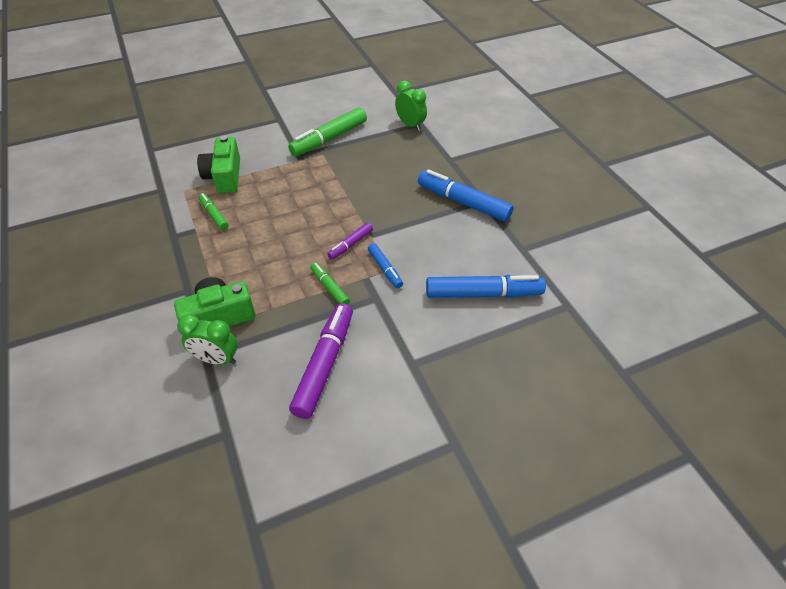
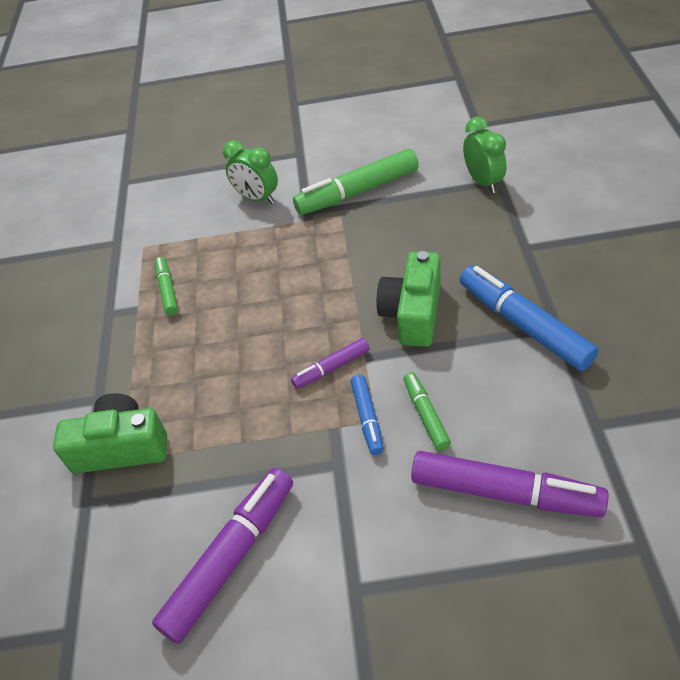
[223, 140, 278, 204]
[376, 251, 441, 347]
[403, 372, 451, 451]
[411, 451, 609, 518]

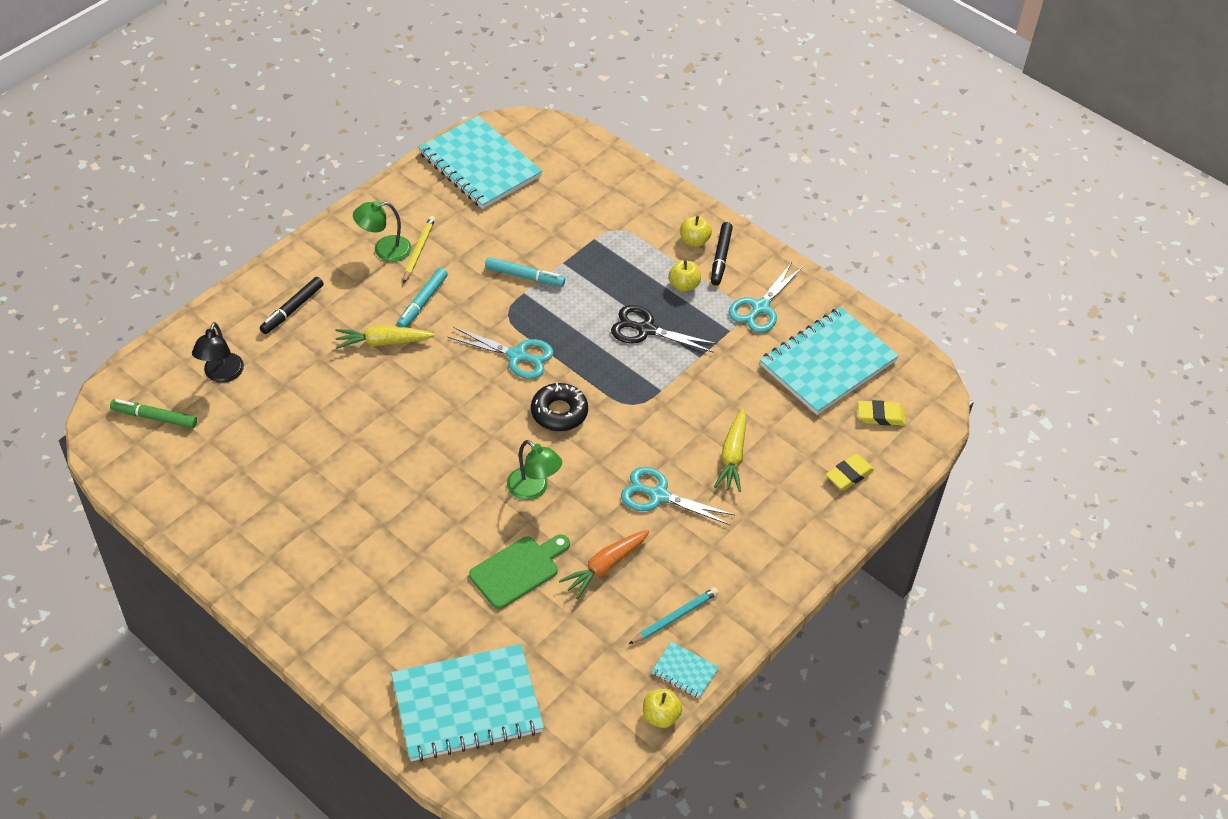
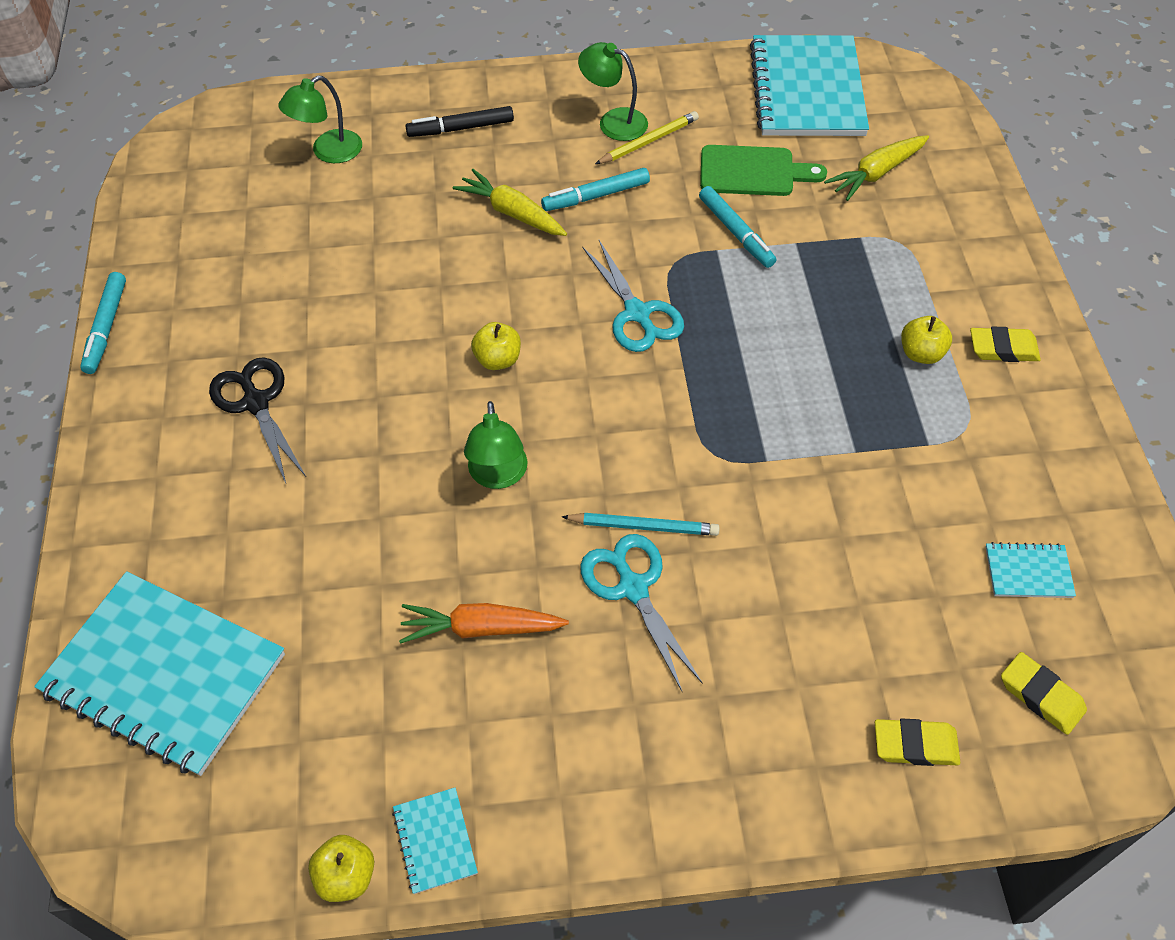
[80, 272, 126, 374]
[209, 357, 307, 483]
[278, 75, 362, 163]
[471, 322, 521, 370]
[562, 513, 720, 536]
[700, 145, 827, 196]
[824, 135, 929, 201]
[970, 327, 1041, 362]
[985, 542, 1076, 598]
[110, 399, 197, 428] (first image)
[531, 382, 588, 431] (first image)
[728, 262, 803, 333] (first image)

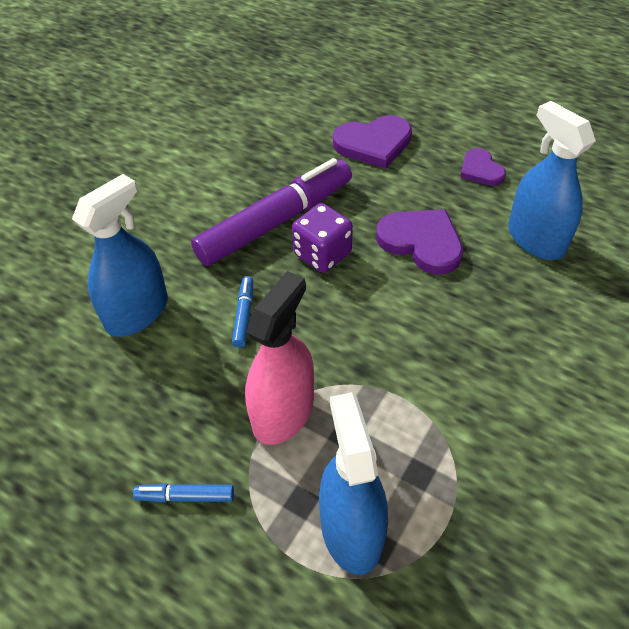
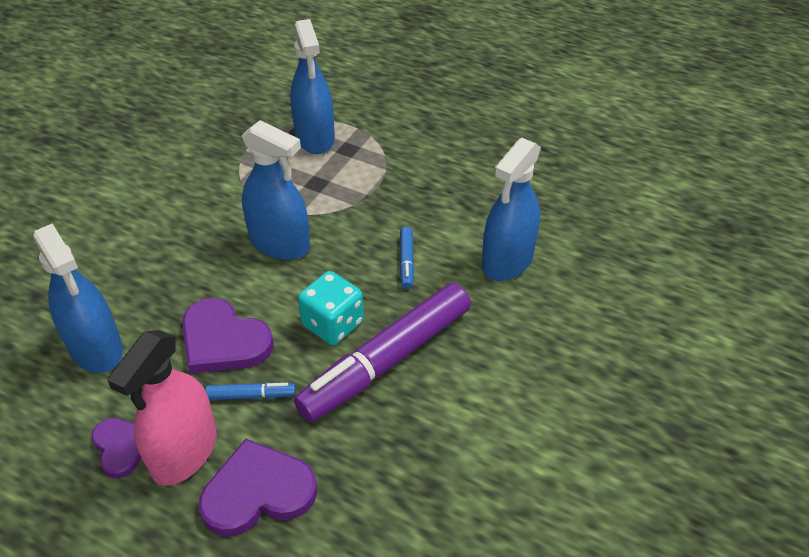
[107, 330, 217, 486]
[205, 382, 296, 400]
[242, 120, 310, 260]
[298, 271, 364, 345]

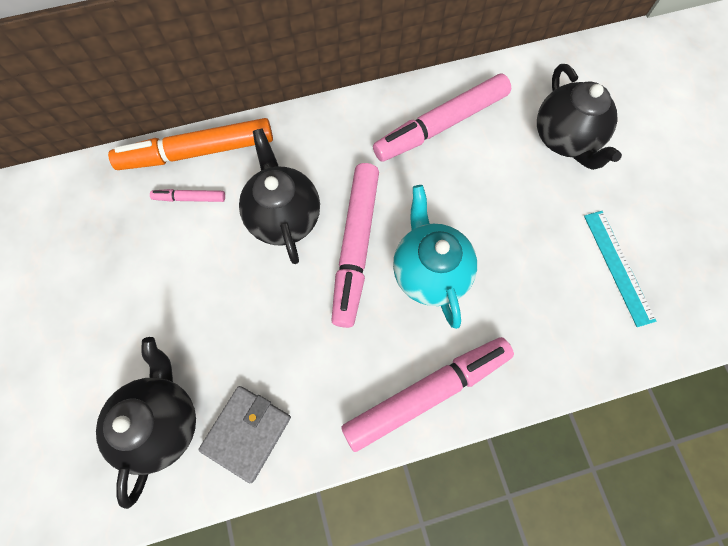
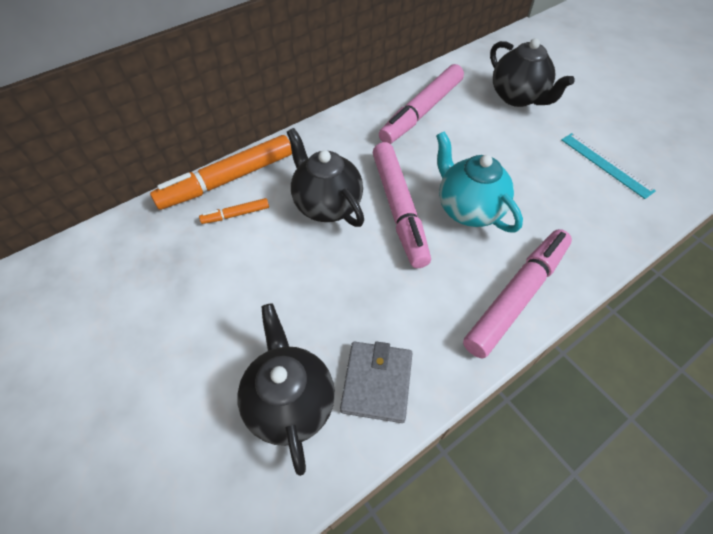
[199, 198, 269, 224]

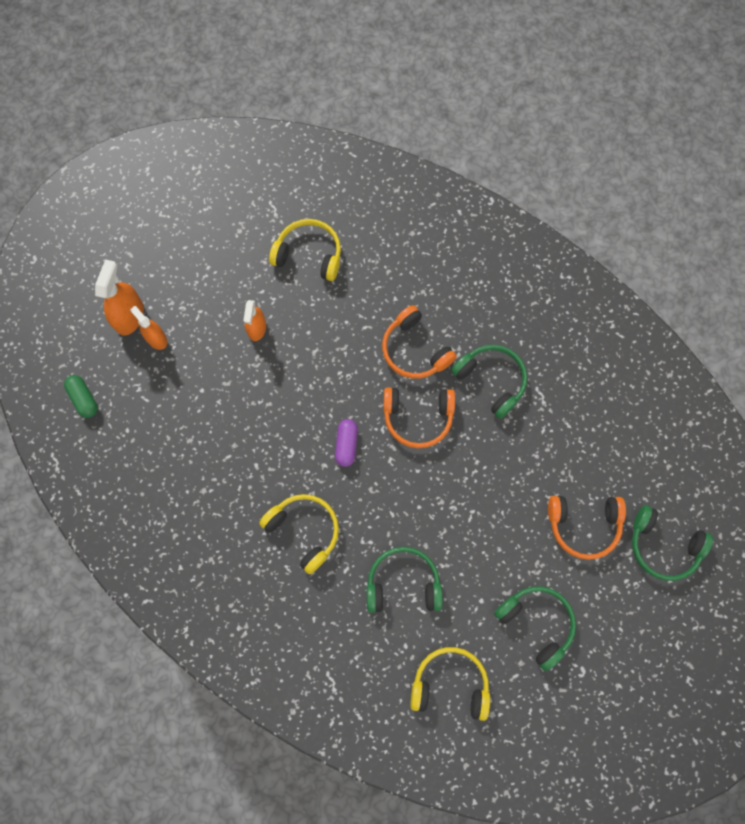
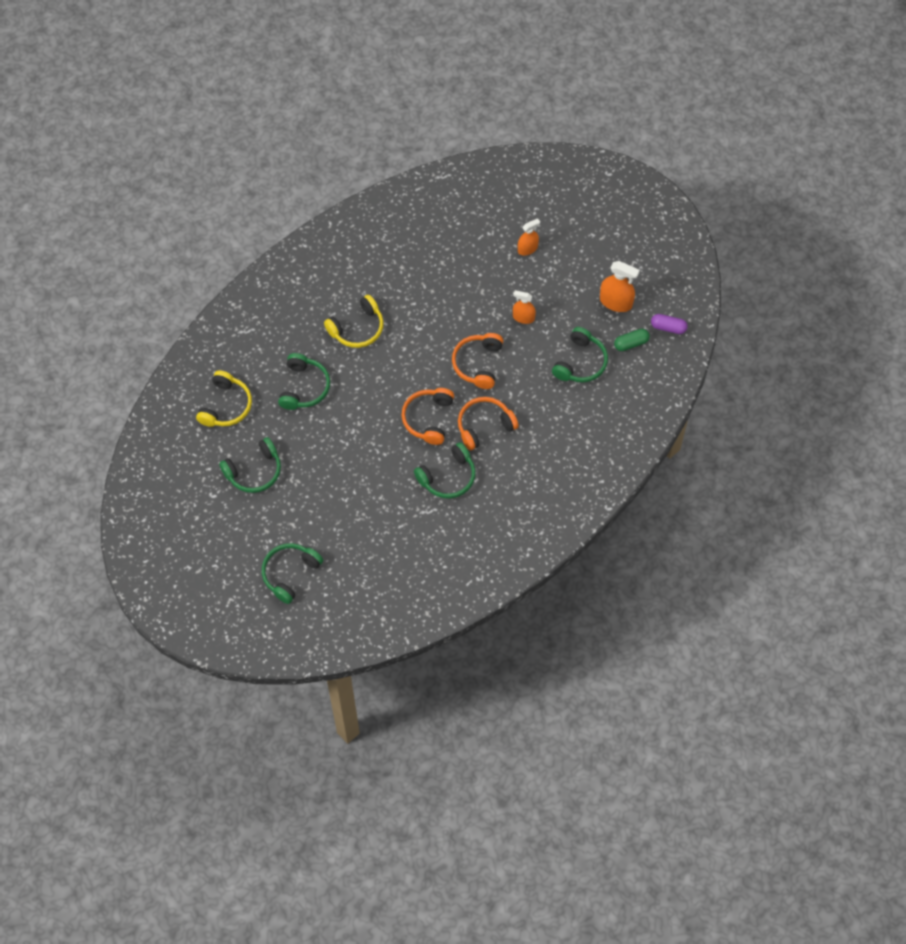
[452, 333, 503, 389]
[552, 327, 608, 382]
[600, 261, 640, 312]
[614, 329, 650, 351]
[651, 314, 688, 334]

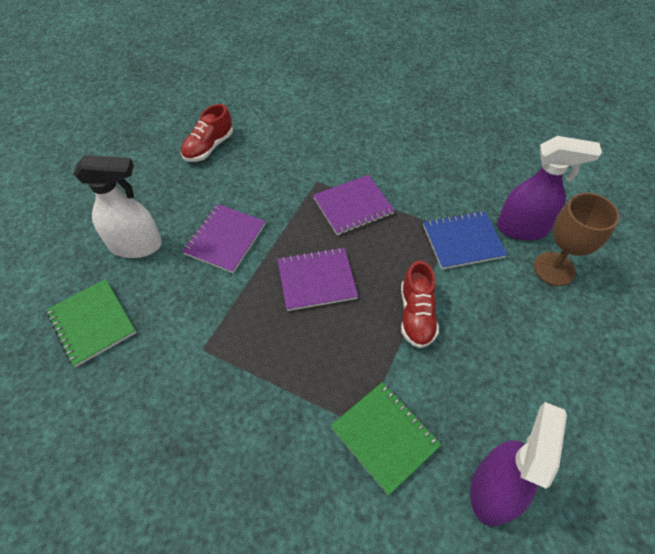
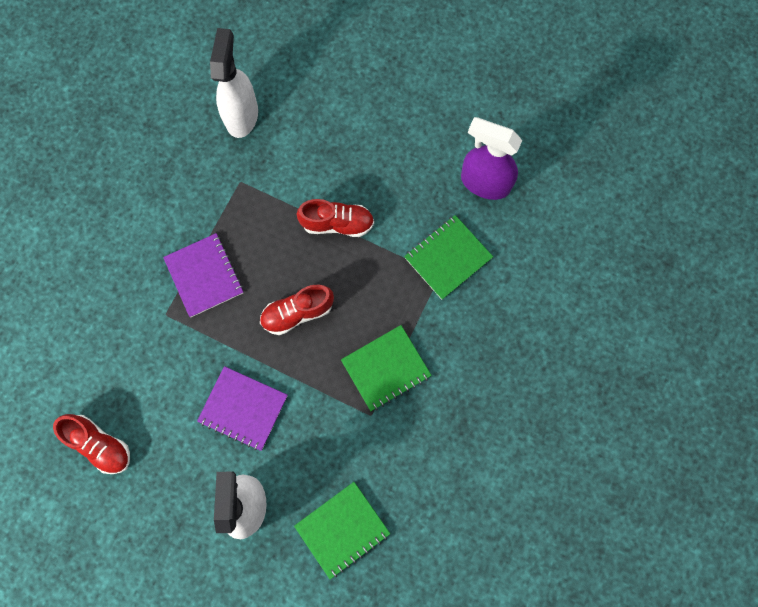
[210, 28, 258, 138]
[260, 285, 334, 335]
[341, 325, 432, 411]
[423, 211, 507, 269] (first image)
[534, 193, 619, 286] (first image)

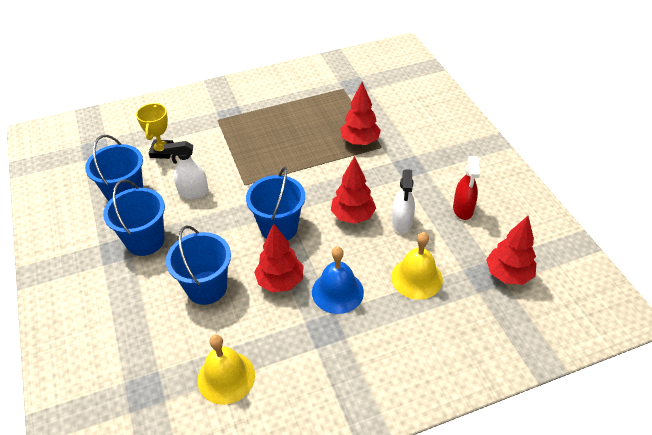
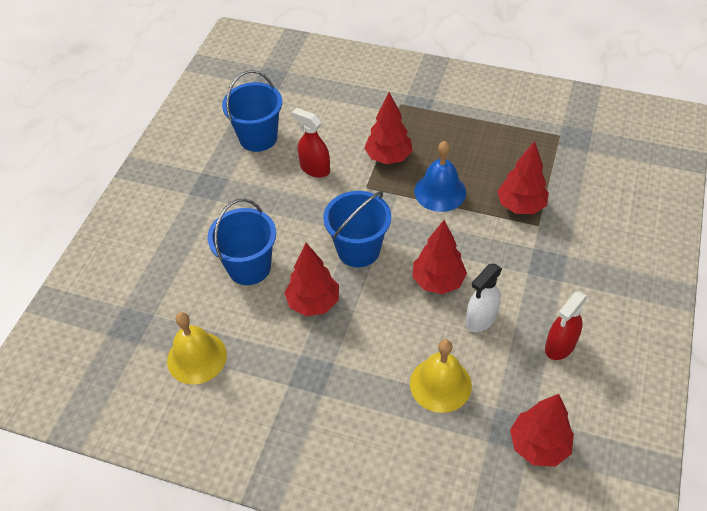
[291, 108, 330, 178]
[364, 92, 413, 164]
[414, 141, 466, 212]
[103, 179, 165, 256] (first image)
[136, 103, 174, 159] (first image)

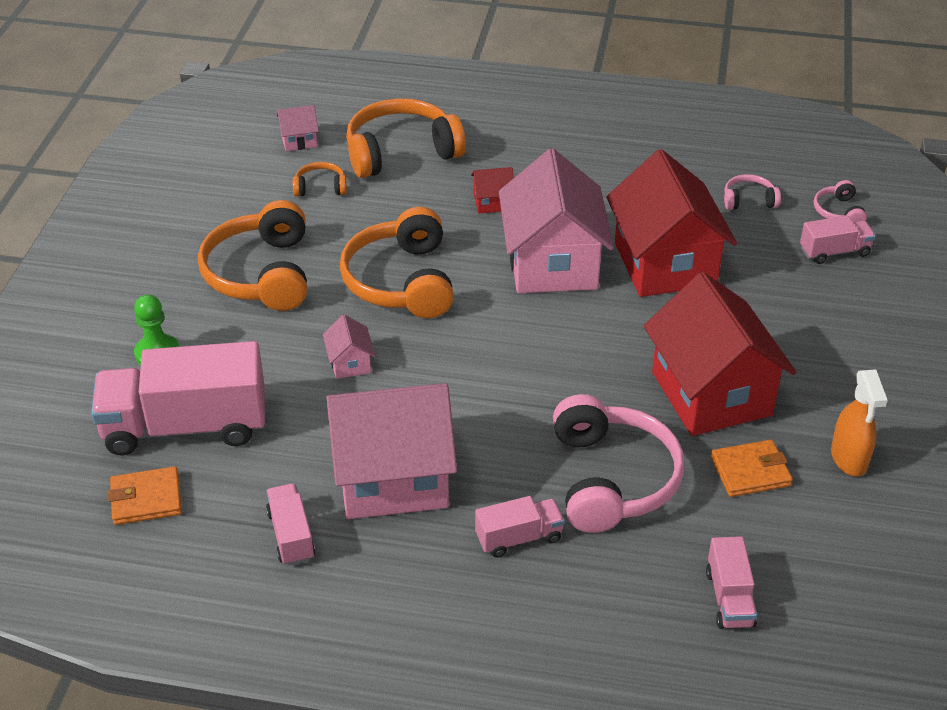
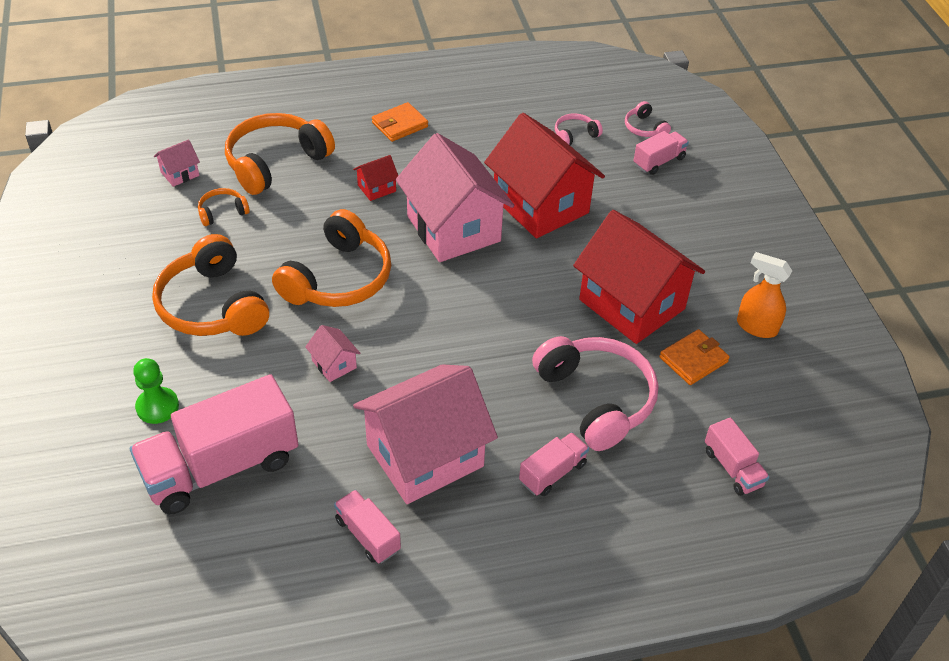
[272, 209, 391, 307]
[372, 102, 428, 142]
[737, 252, 792, 338]

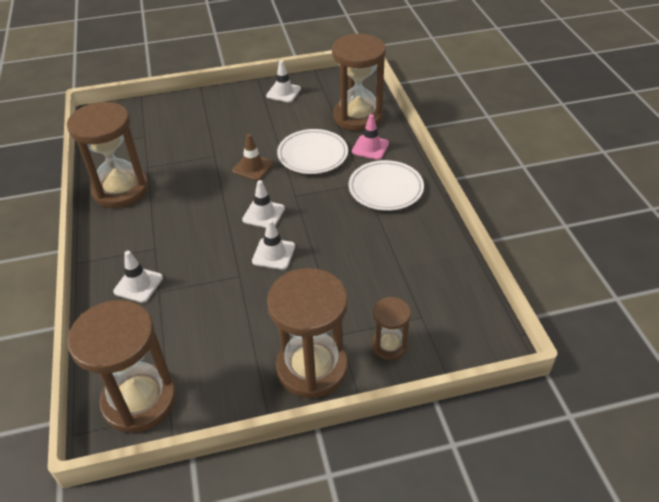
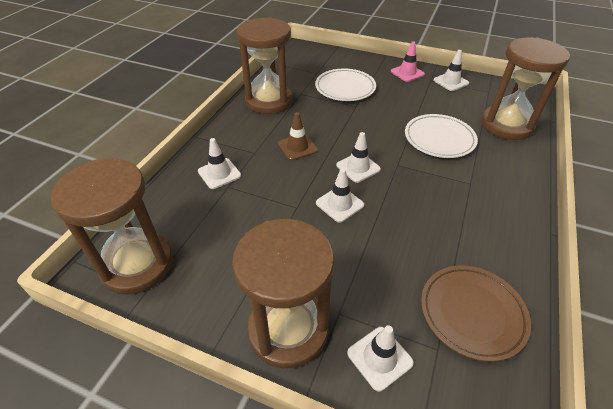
[278, 112, 318, 161]
[315, 68, 376, 101]
[347, 325, 414, 392]
[391, 41, 425, 82]
[421, 266, 531, 362]

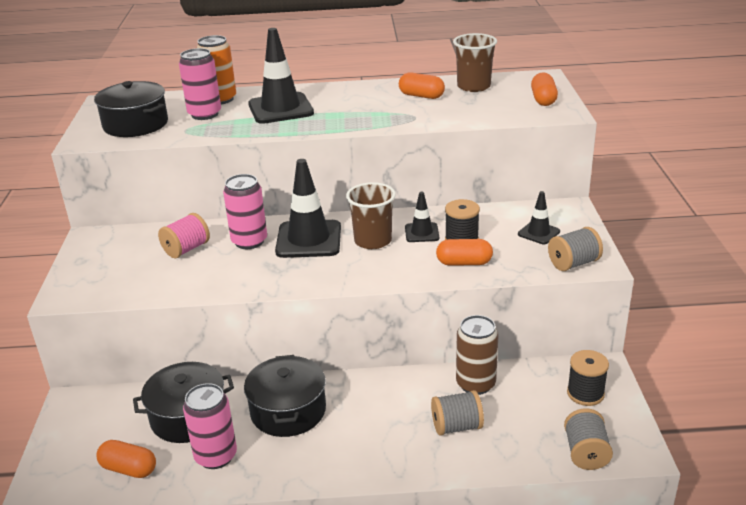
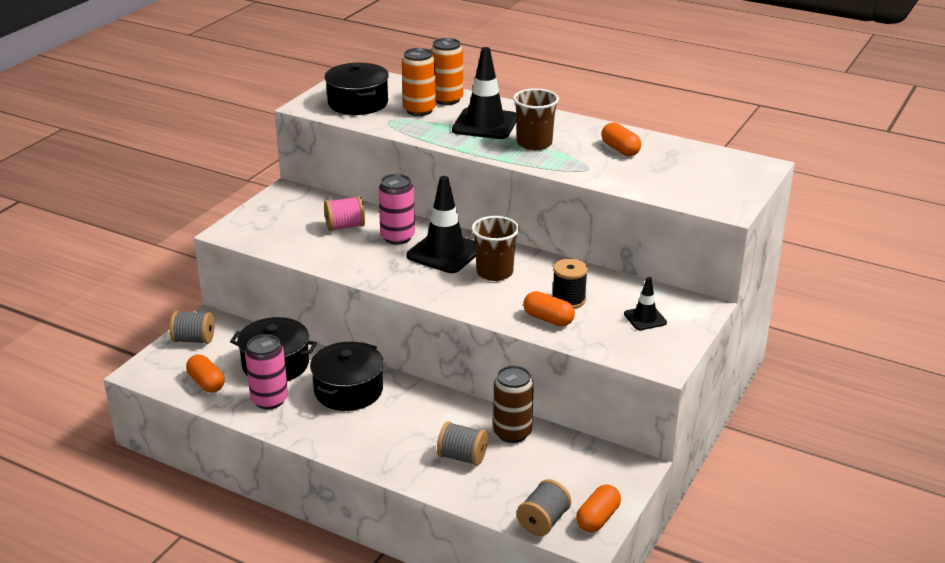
[170, 310, 215, 344]
[402, 48, 436, 116]
[513, 88, 559, 150]
[576, 485, 621, 532]
[405, 192, 439, 242] (first image)
[567, 350, 609, 406] (first image)

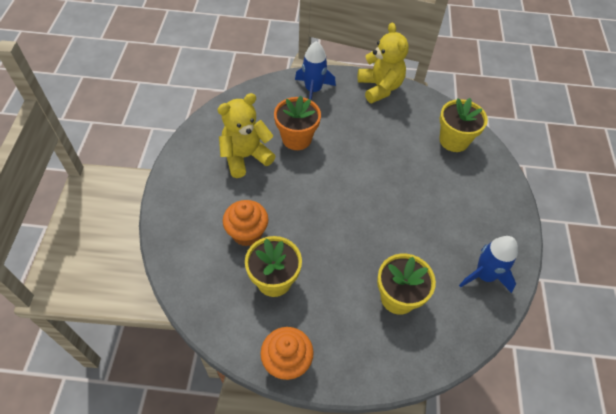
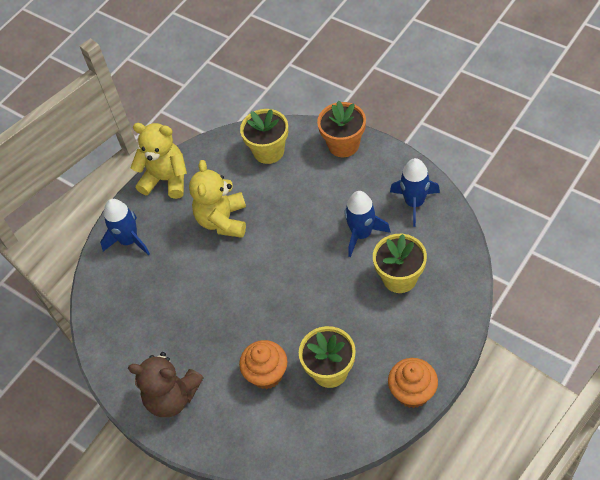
[128, 352, 204, 417]
[189, 160, 246, 238]
[317, 101, 366, 157]
[345, 191, 391, 257]

